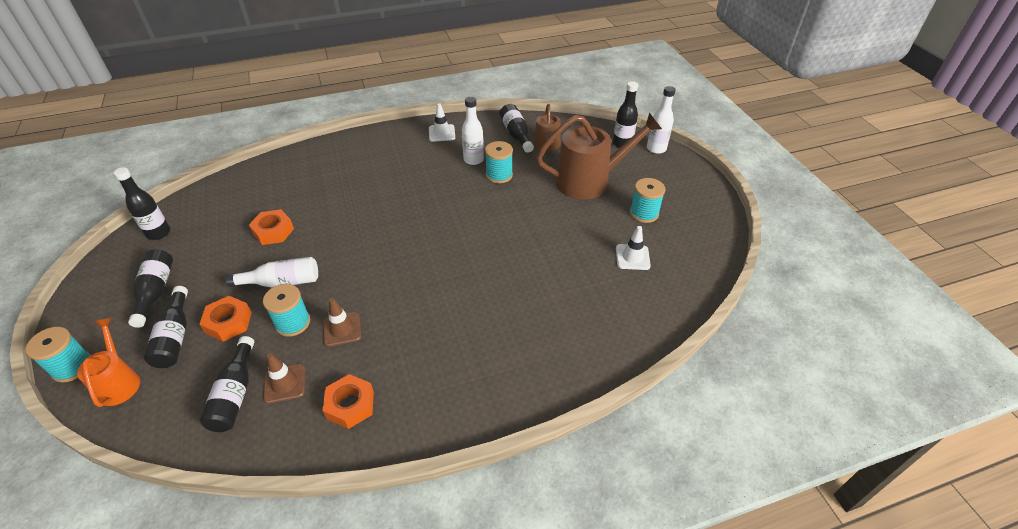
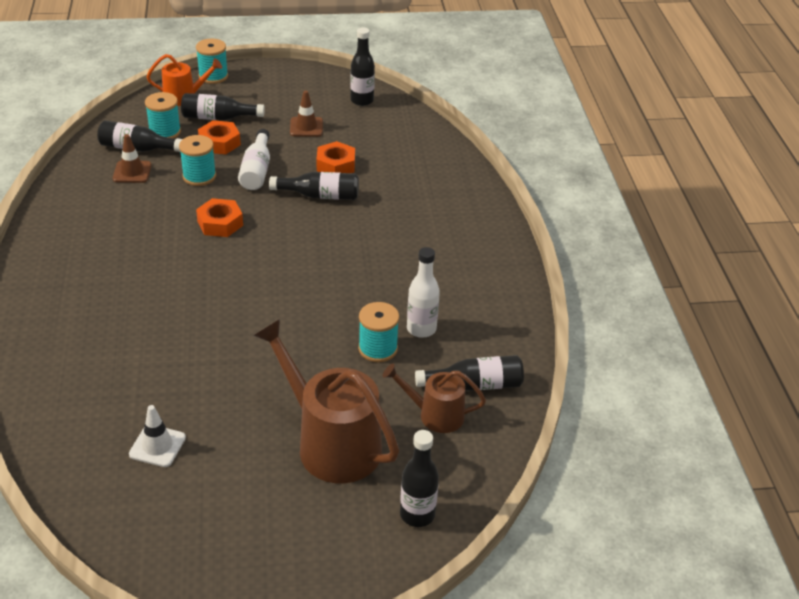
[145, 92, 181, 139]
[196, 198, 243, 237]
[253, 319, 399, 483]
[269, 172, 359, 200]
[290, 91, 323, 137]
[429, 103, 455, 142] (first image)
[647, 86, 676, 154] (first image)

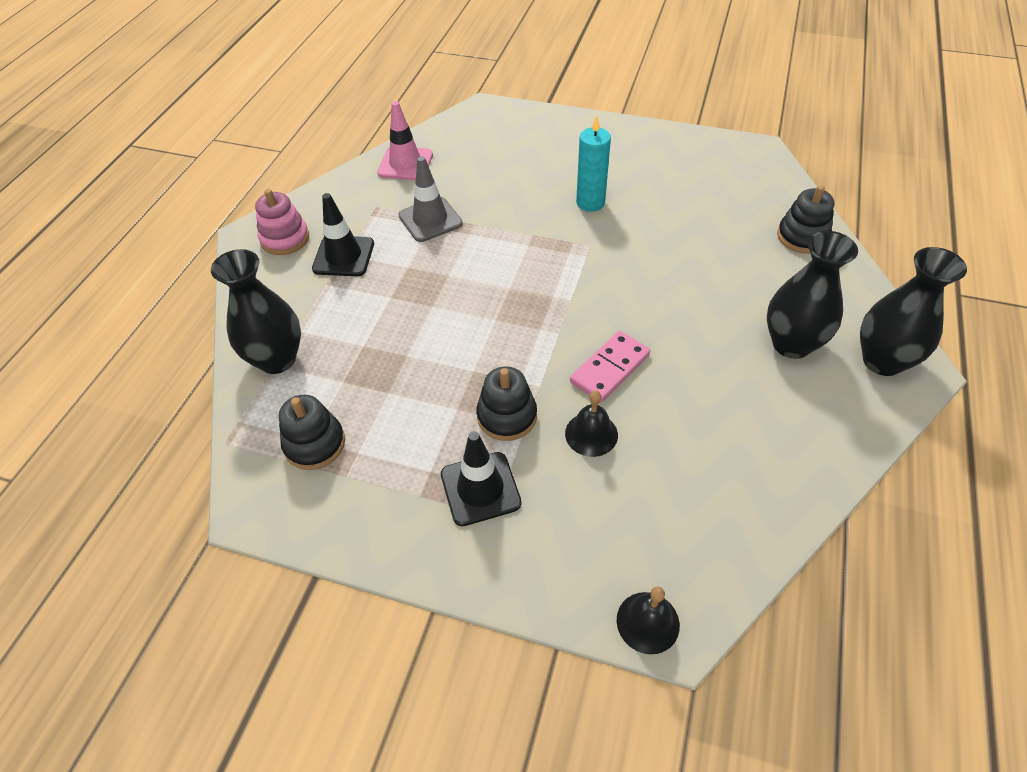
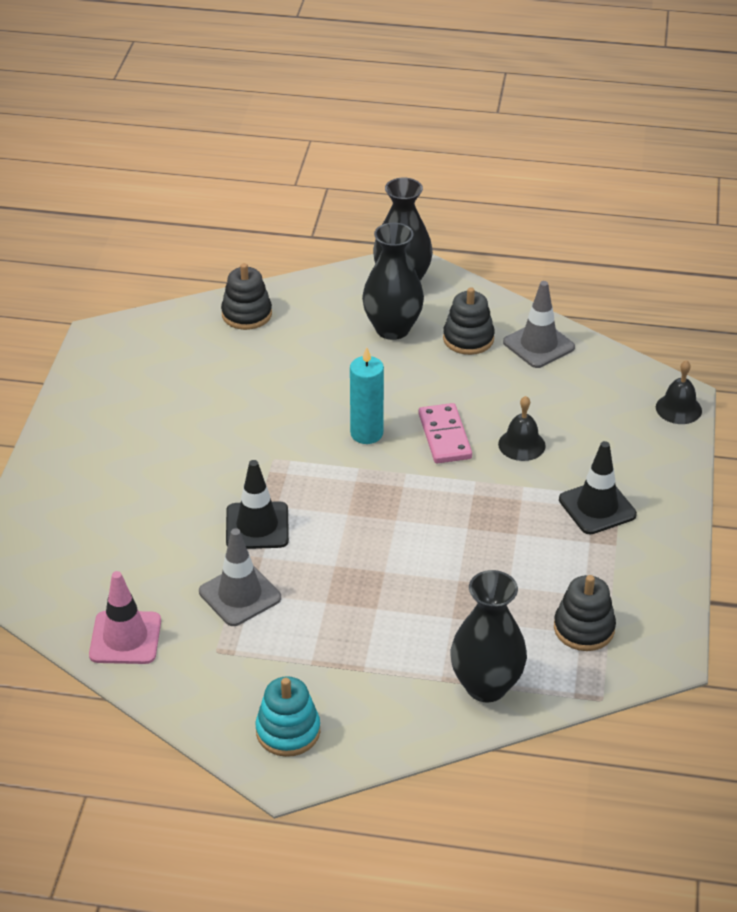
[226, 460, 289, 549]
[255, 676, 320, 757]
[350, 347, 384, 444]
[419, 403, 472, 463]
[443, 287, 495, 355]
[503, 281, 575, 368]

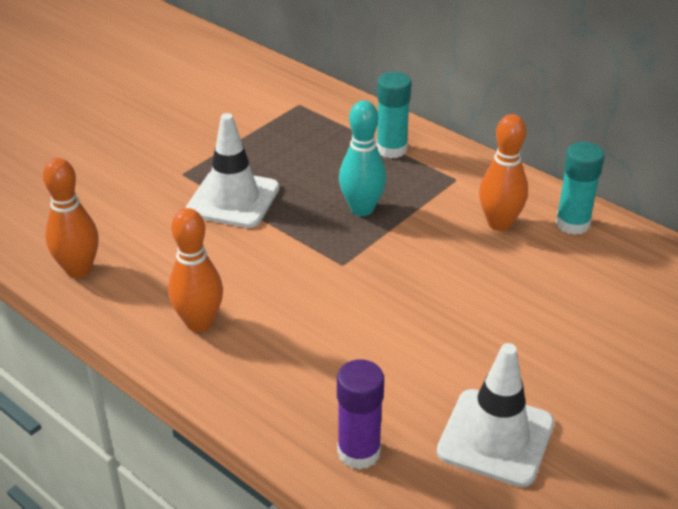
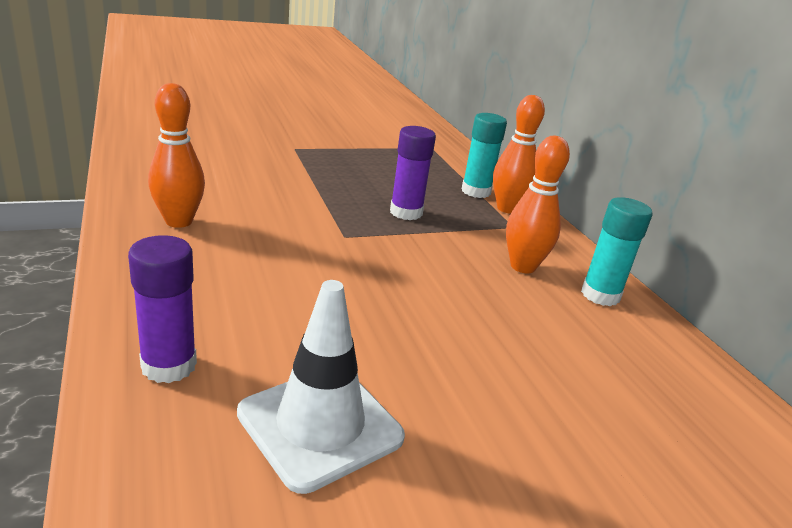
[390, 126, 436, 220]
[493, 95, 545, 214]
[186, 113, 280, 228] (first image)

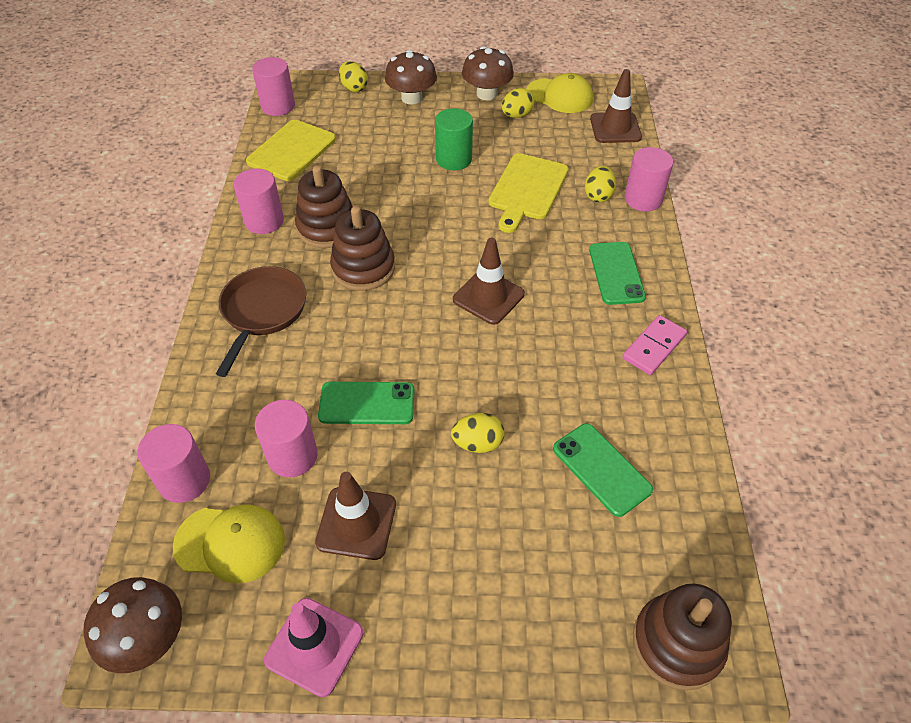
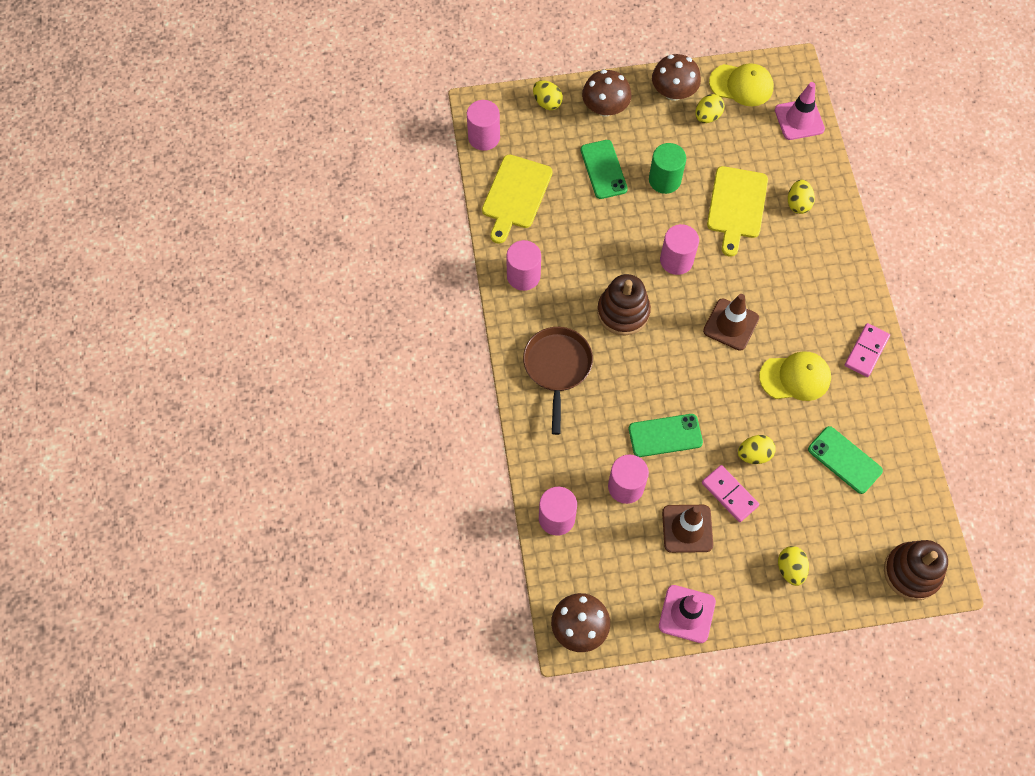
[580, 140, 628, 199]
[660, 224, 699, 275]
[702, 465, 759, 522]
[759, 351, 831, 401]
[775, 82, 825, 140]
[778, 546, 809, 586]
[295, 166, 353, 248] (first image)

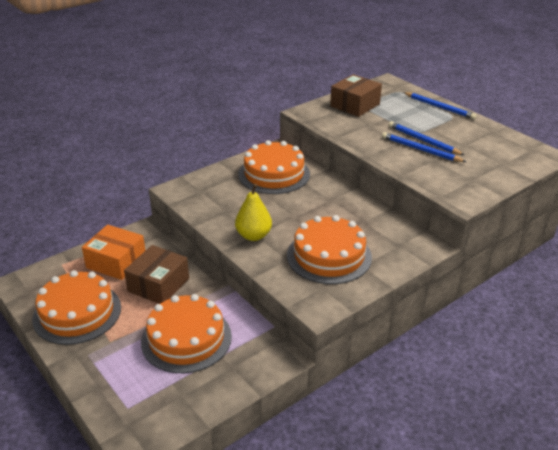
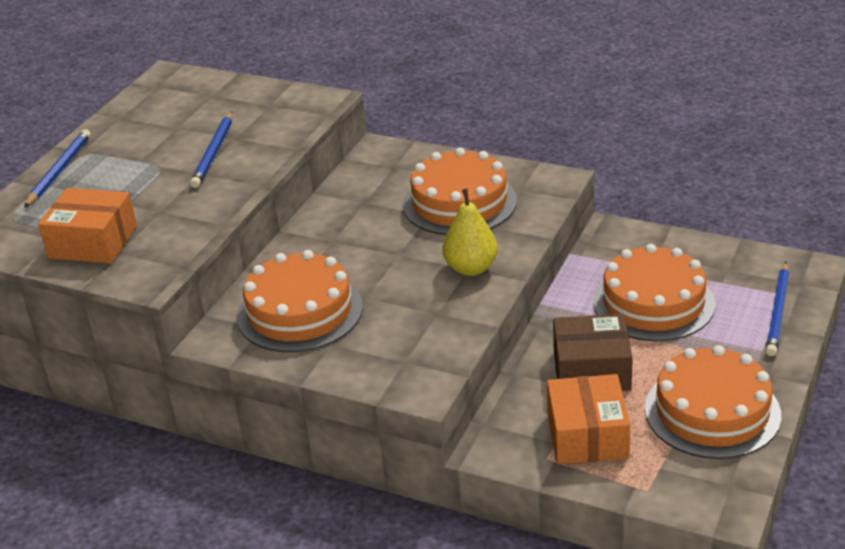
[38, 188, 137, 264]
[766, 262, 789, 356]

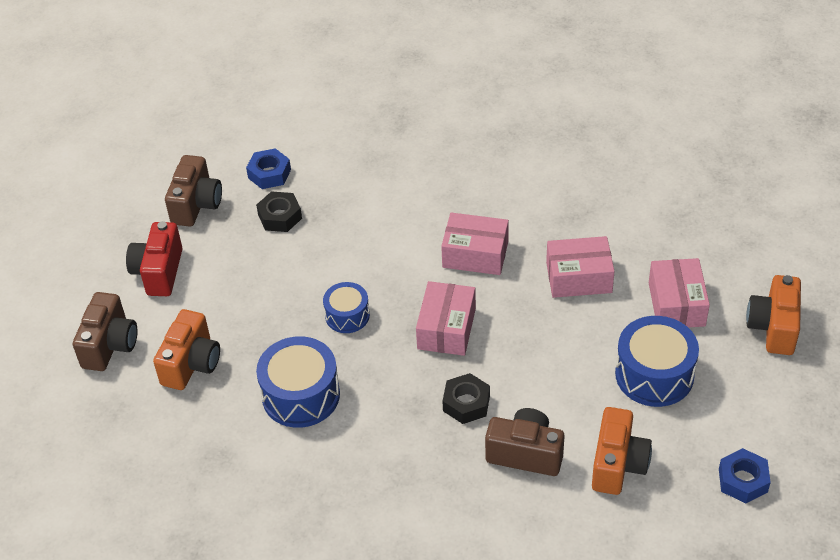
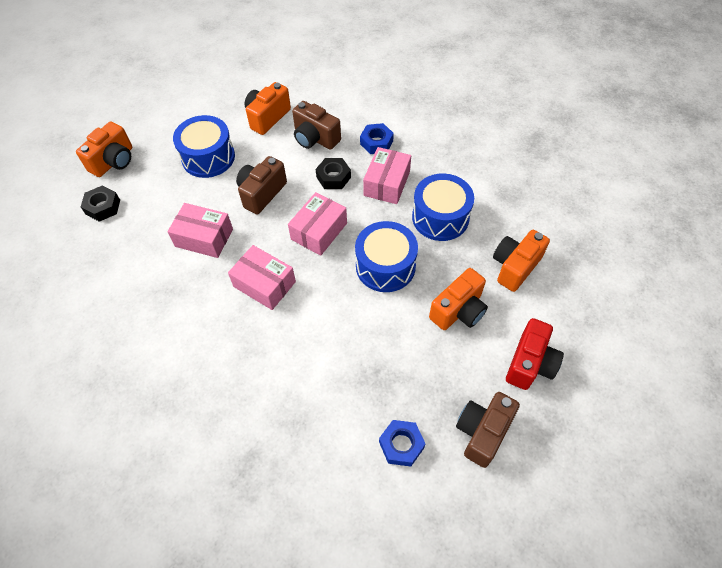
[81, 186, 120, 222]
[236, 156, 287, 214]
[355, 221, 418, 292]
[360, 123, 394, 154]
[363, 147, 411, 204]
[429, 268, 488, 330]

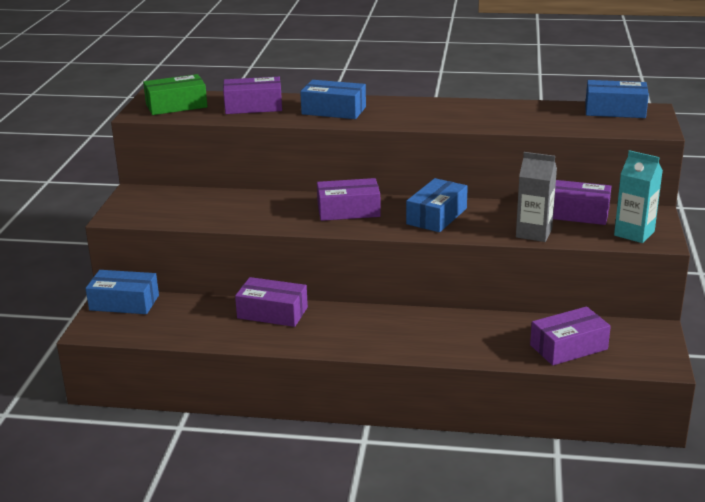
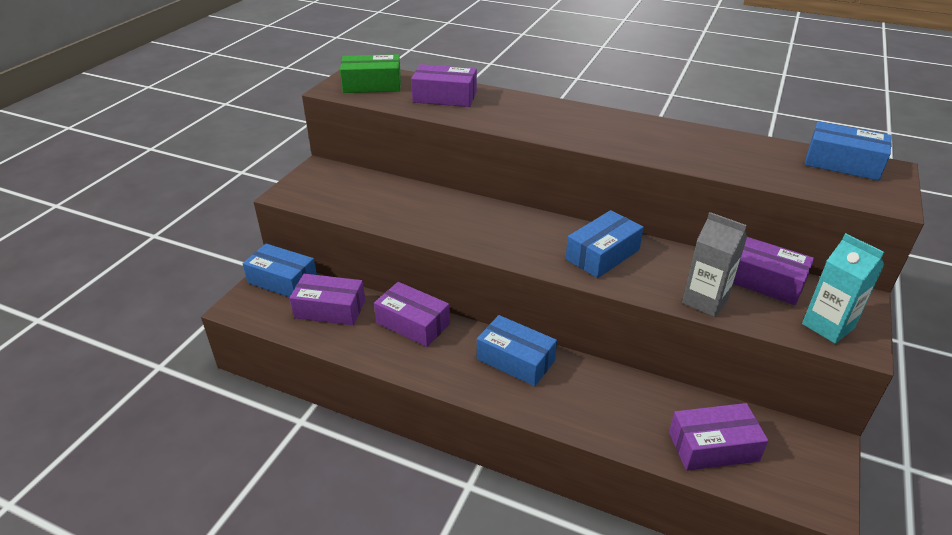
[289, 274, 365, 325]
[477, 315, 557, 386]

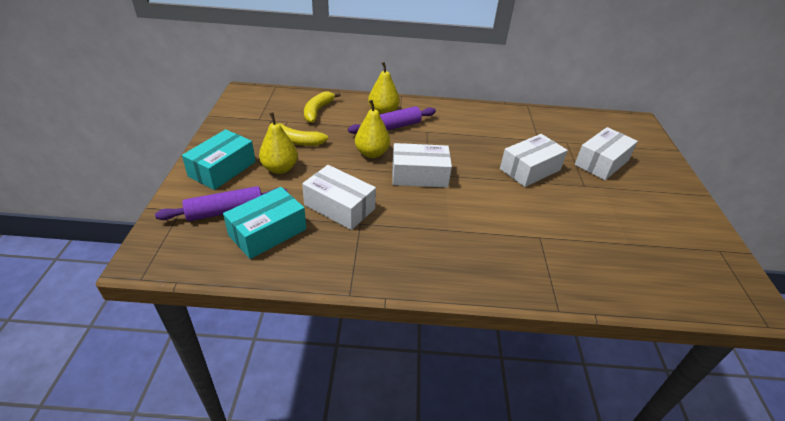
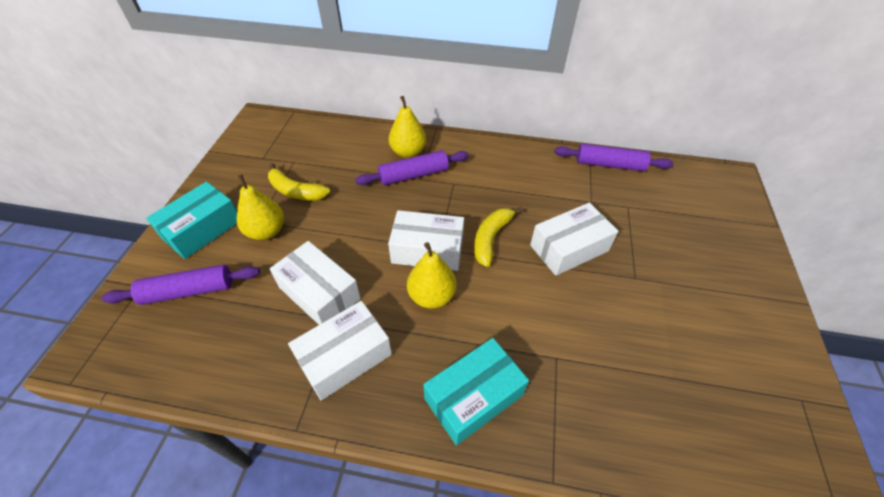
[288, 301, 392, 401]
[407, 242, 457, 309]
[423, 338, 529, 445]
[474, 207, 523, 267]
[554, 144, 673, 171]

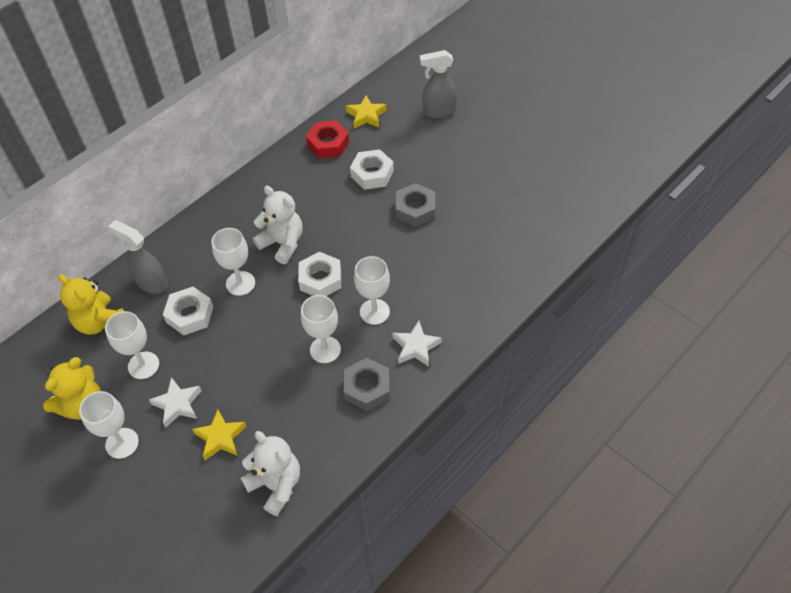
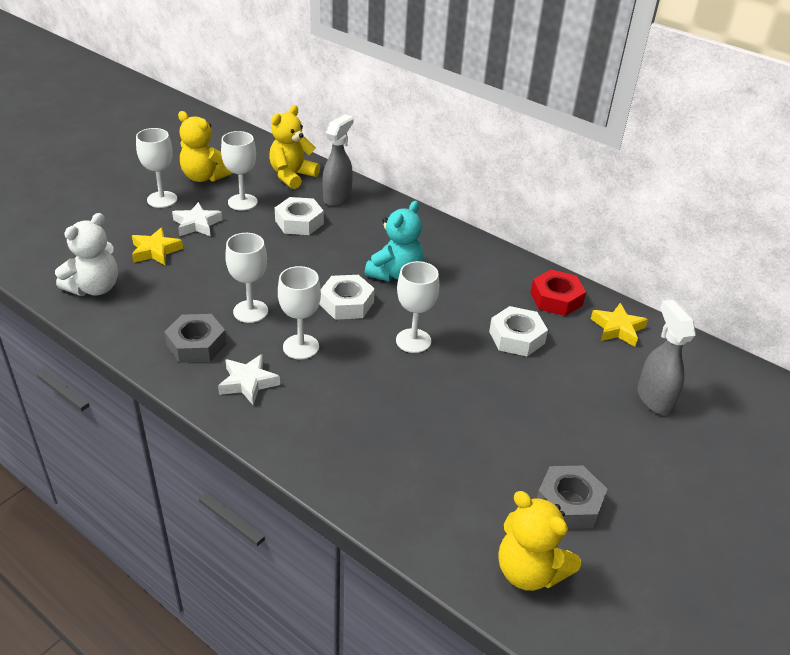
[364, 201, 423, 281]
[396, 261, 439, 353]
[499, 491, 581, 591]
[537, 466, 607, 529]

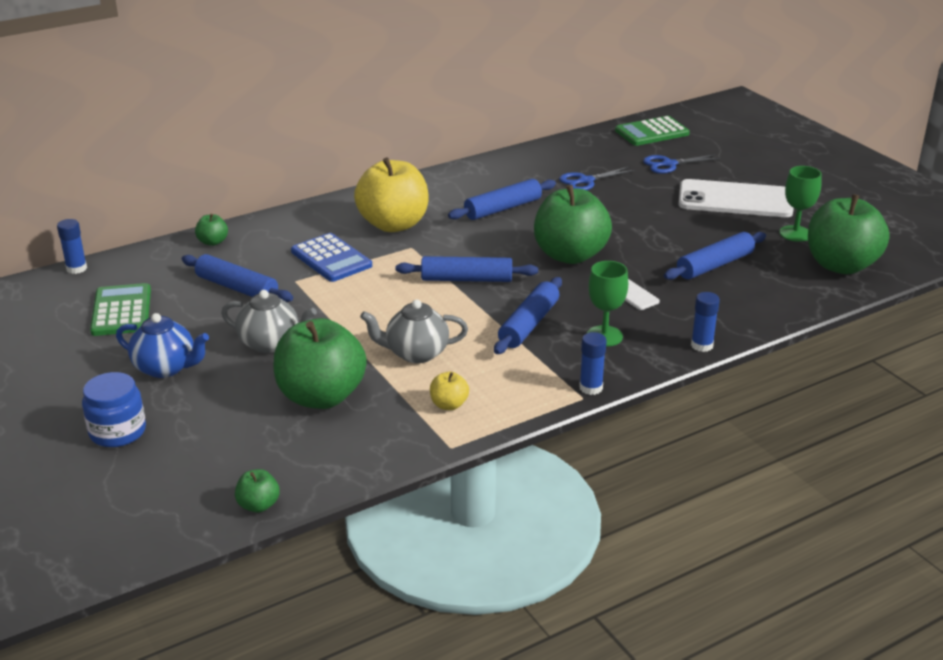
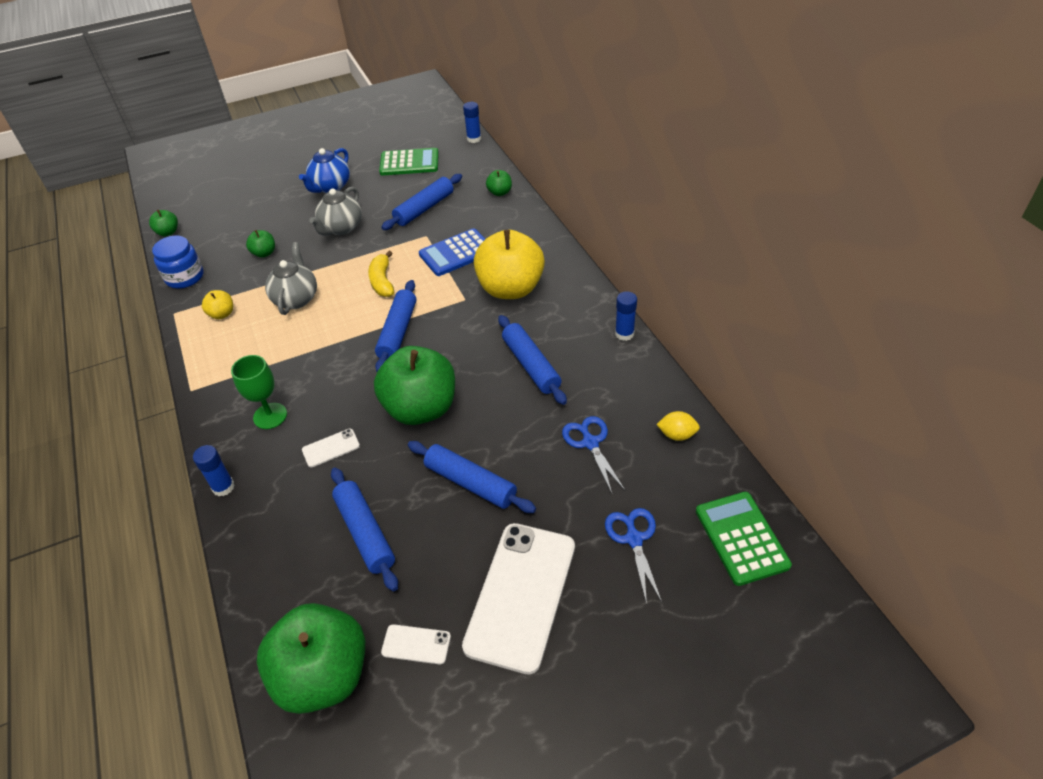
[152, 236, 204, 289]
[246, 230, 275, 258]
[368, 251, 394, 297]
[381, 624, 451, 665]
[408, 441, 536, 513]
[615, 291, 637, 341]
[656, 411, 700, 441]

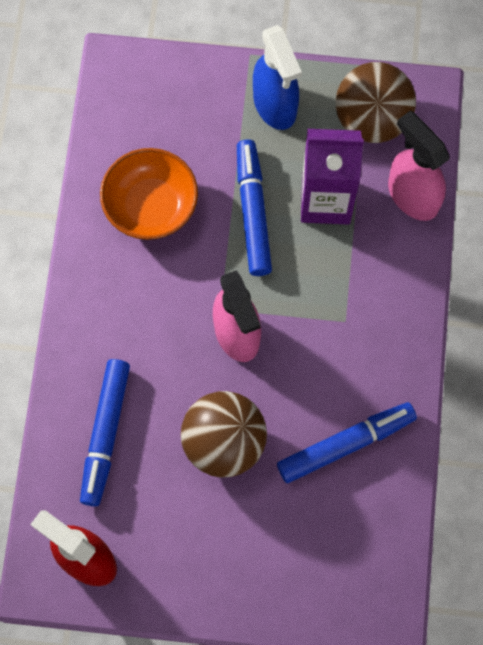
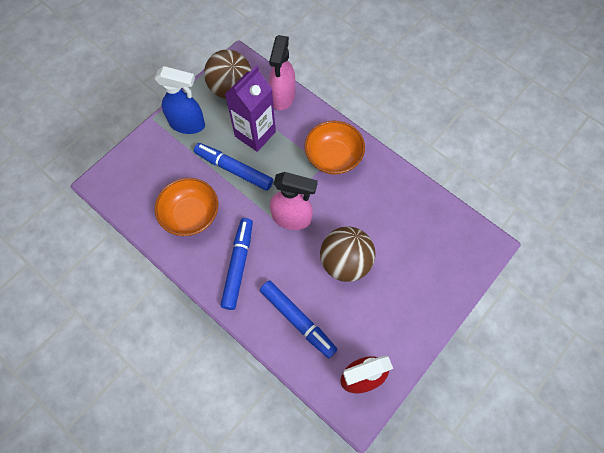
[220, 218, 253, 310]
[269, 35, 295, 111]
[304, 120, 365, 175]

